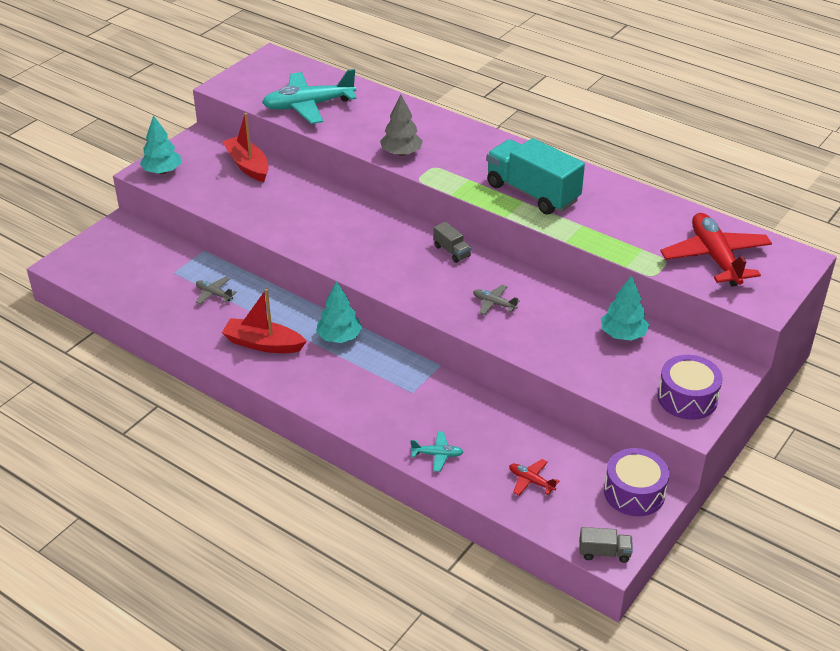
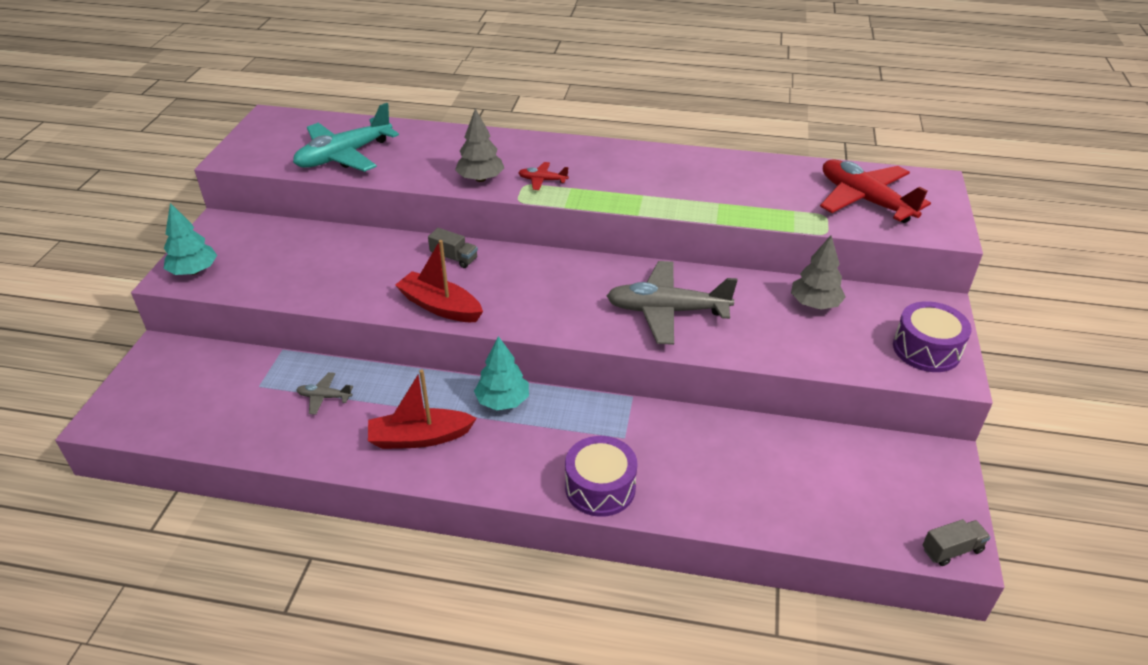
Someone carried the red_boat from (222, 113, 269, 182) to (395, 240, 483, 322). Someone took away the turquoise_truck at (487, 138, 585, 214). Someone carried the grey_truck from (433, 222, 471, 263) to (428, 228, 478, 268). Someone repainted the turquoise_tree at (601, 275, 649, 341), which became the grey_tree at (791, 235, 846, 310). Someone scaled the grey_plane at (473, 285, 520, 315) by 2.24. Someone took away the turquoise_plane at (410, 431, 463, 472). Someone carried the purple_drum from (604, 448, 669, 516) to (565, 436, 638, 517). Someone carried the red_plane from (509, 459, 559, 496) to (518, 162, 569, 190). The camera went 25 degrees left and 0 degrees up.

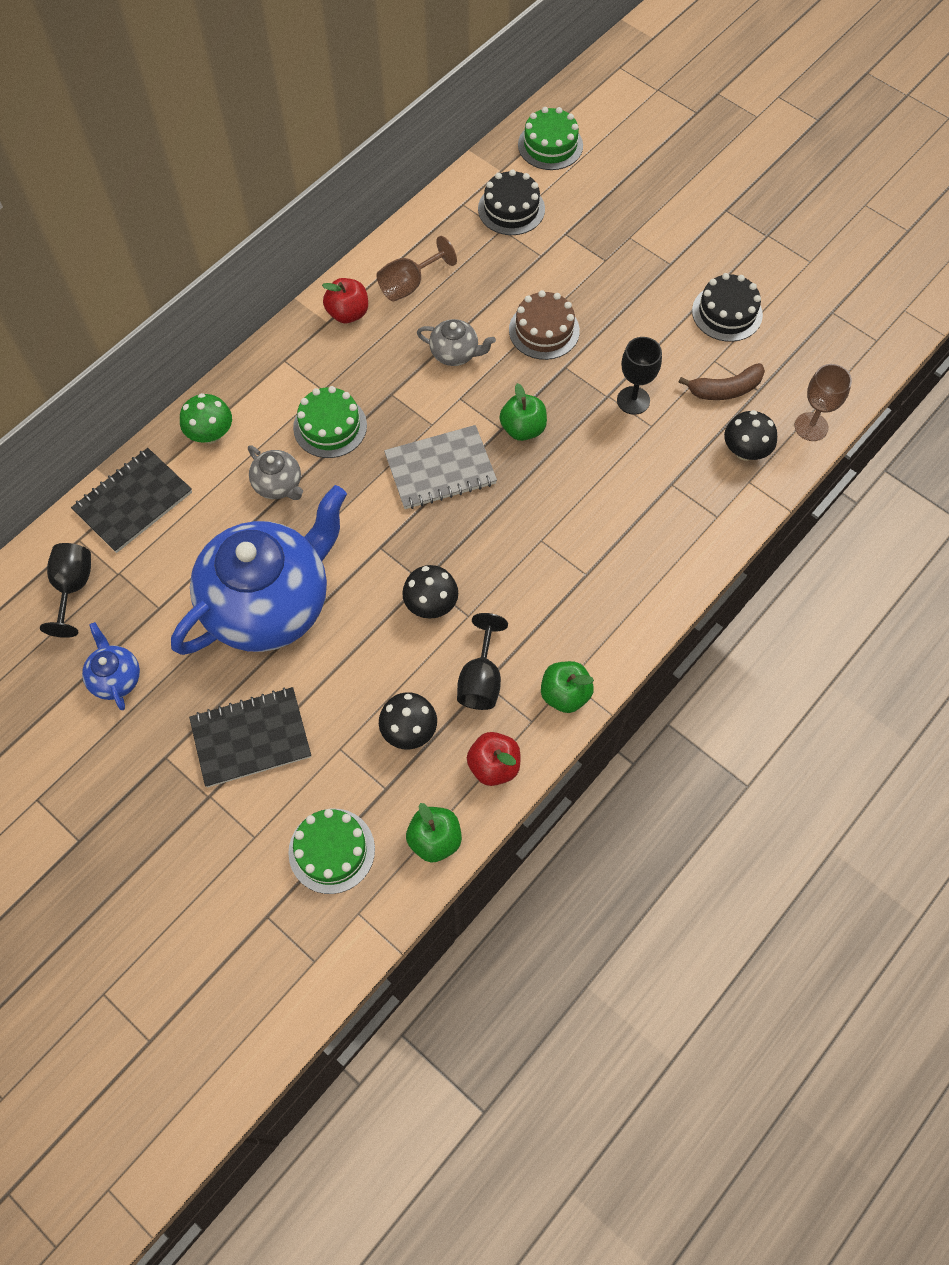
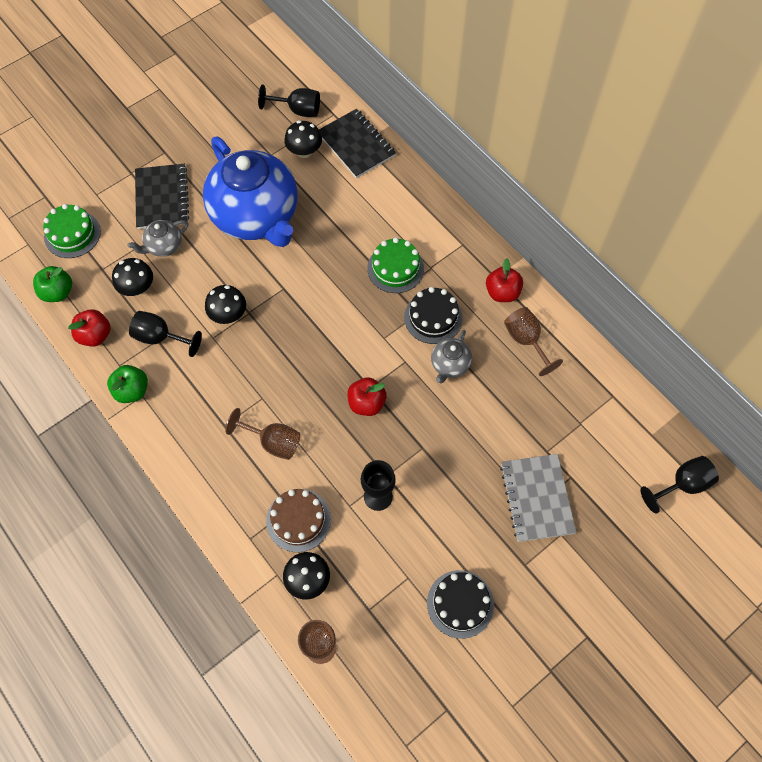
Someone swapped the green_cake at (518, 107, 583, 170) for the black_goblet at (640, 456, 719, 514). Someone carried the black_cake from (478, 169, 545, 235) to (404, 287, 462, 344). Someone carried the brown_cake from (509, 290, 580, 360) to (266, 489, 331, 552). Someone took away the brown_banana at (679, 363, 765, 400). Someone repainted the green_apple at (500, 383, 547, 441), which became the red_apple at (347, 377, 387, 416). Someone took away the green_mushroom at (180, 393, 232, 444). Someone carried the grey_notebook from (384, 425, 497, 509) to (500, 454, 577, 542). Someone carried the grey_teapot from (248, 445, 303, 500) to (127, 220, 188, 257). Someone took away the blue_teapot at (82, 622, 140, 710). Someone put down the black_mushroom at (284, 120, 322, 158). Someone put down the brown_goblet at (225, 408, 300, 460). The camera went 100 degrees right and 0 degrees up.

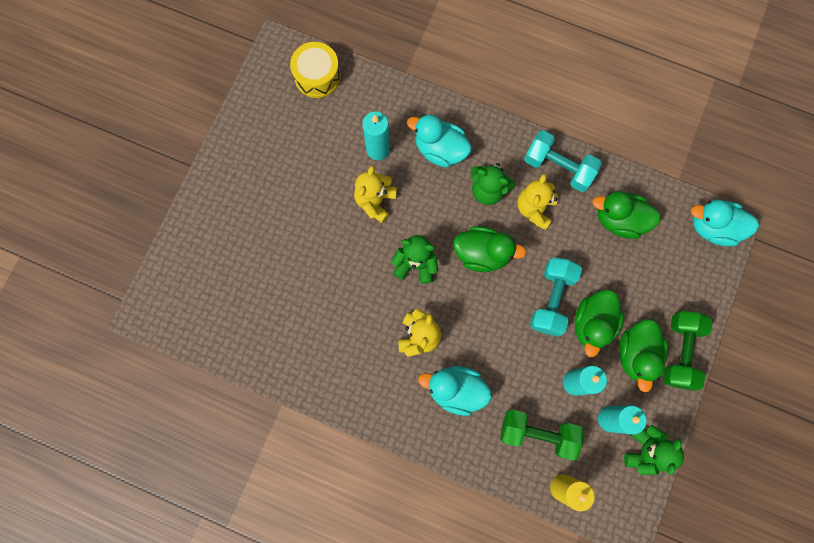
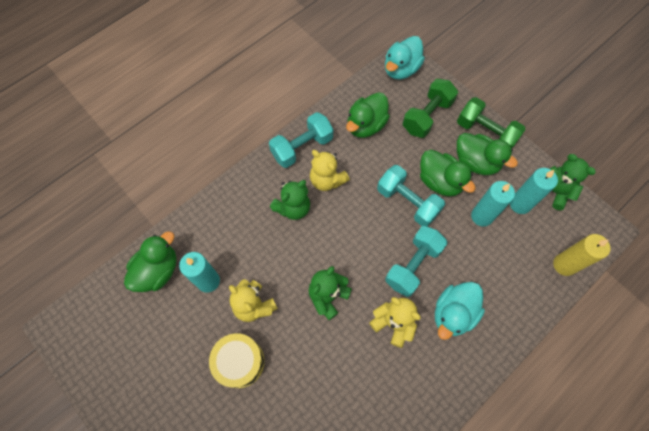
Someone carried the yellow_drum from (290, 42, 341, 98) to (209, 333, 265, 388). Someone took away the turquoise_duck at (407, 114, 472, 168). Someone carried the green_duck from (453, 226, 526, 272) to (124, 231, 177, 292). Someone carried the green_dumbbell from (500, 410, 583, 461) to (403, 79, 458, 138). Someone put down the turquoise_dumbbell at (385, 226, 448, 297). The camera went 65 degrees left and 10 degrees down.

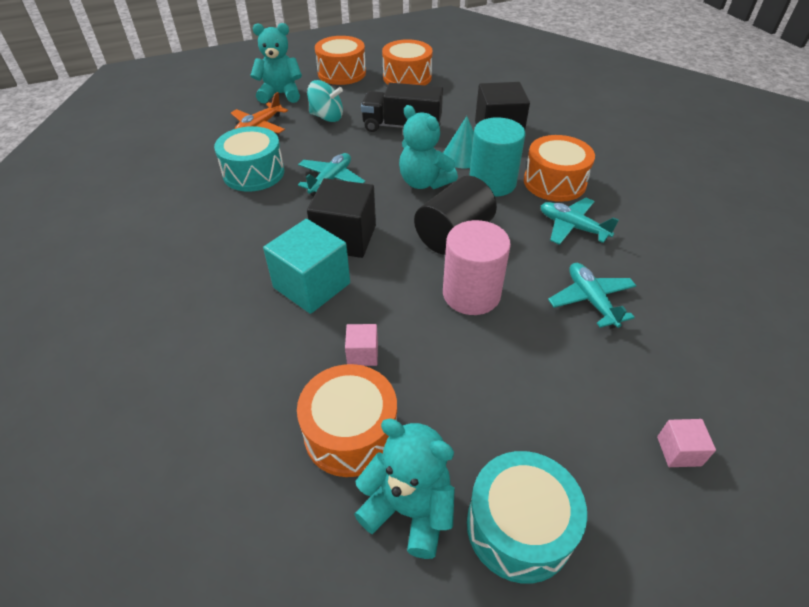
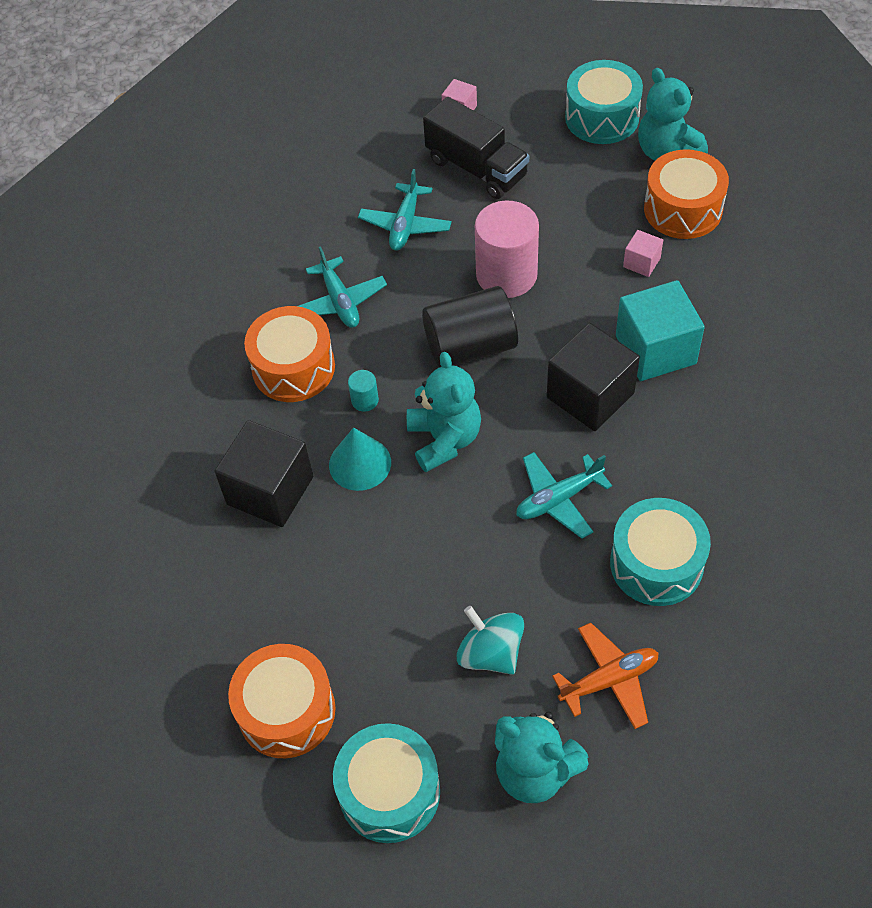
Someone repainted the orange_drum at (315, 36, 366, 85), which became the turquoise_drum at (333, 723, 440, 843). Someone carried the black_truck from (361, 83, 443, 132) to (423, 97, 529, 199). Someone scaled the turquoise_cylinder at (469, 117, 525, 197) by 0.42. The camera went 145 degrees left and 10 degrees up.

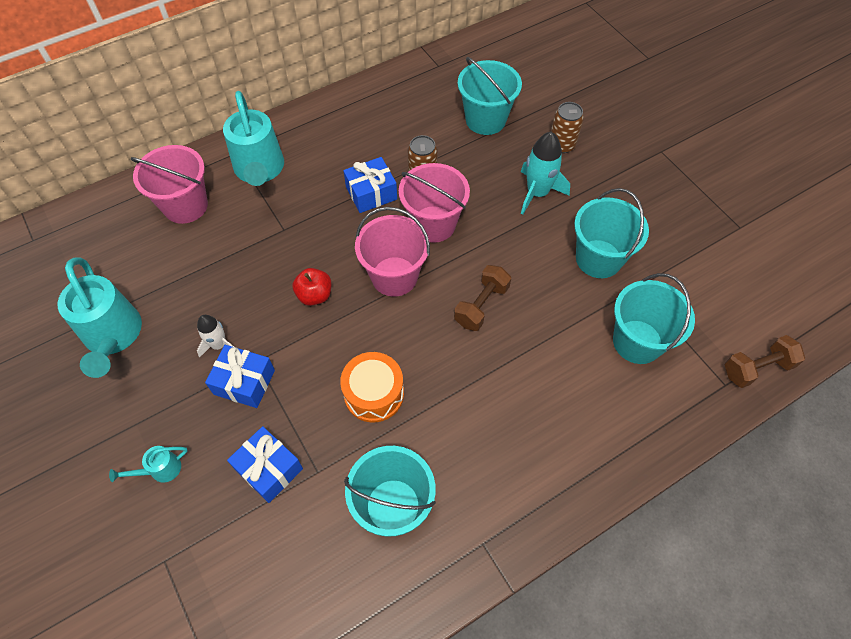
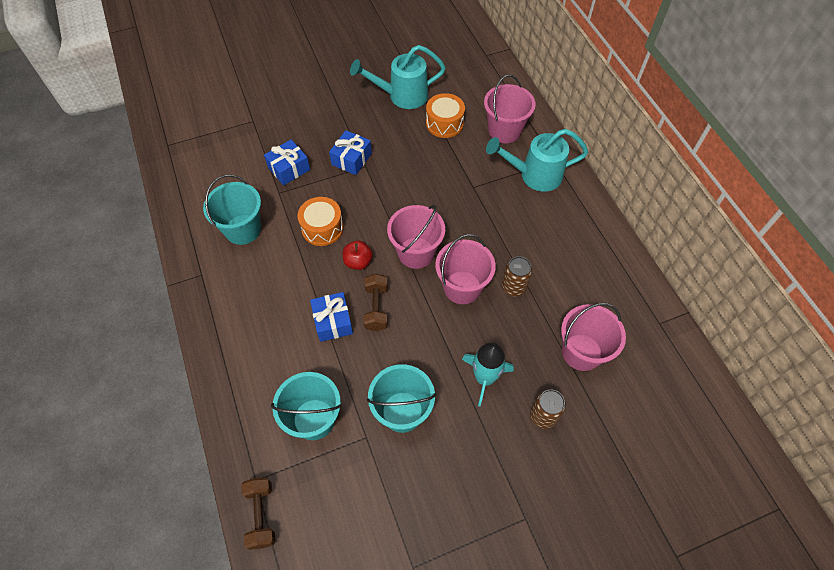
Someone repainted the turquoise_bucket at (458, 57, 522, 135), which became the pink_bucket at (561, 303, 626, 371). Someone carried the blue_gift from (343, 157, 397, 213) to (310, 292, 353, 342). Someone rotated the brown_dumbbell at (454, 265, 511, 331) by 45 degrees clockwise. Someone carried the red_apple from (292, 268, 332, 306) to (343, 241, 373, 270). Someone took away the white_rocket at (197, 315, 234, 357). Someone took away the turquoise_watering_can at (109, 446, 187, 483). Someone put down the orange_drum at (426, 93, 465, 138). The camera went 100 degrees right and 0 degrees up.

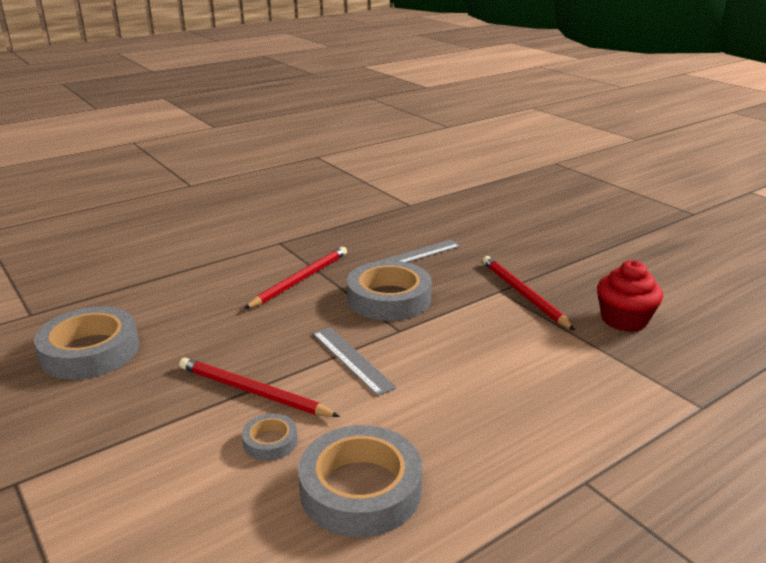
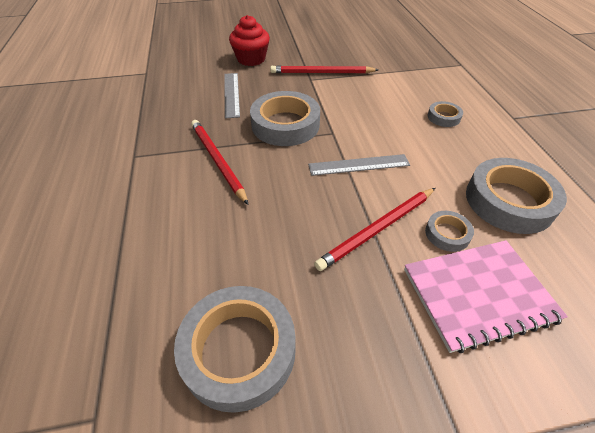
Someone carried the red_cupcake from (597, 260, 663, 332) to (229, 15, 270, 66). Someone put down the grey_tape at (428, 101, 463, 127). Someone put down the pink_notebook at (404, 240, 568, 353). The camera went 65 degrees left and 20 degrees up.

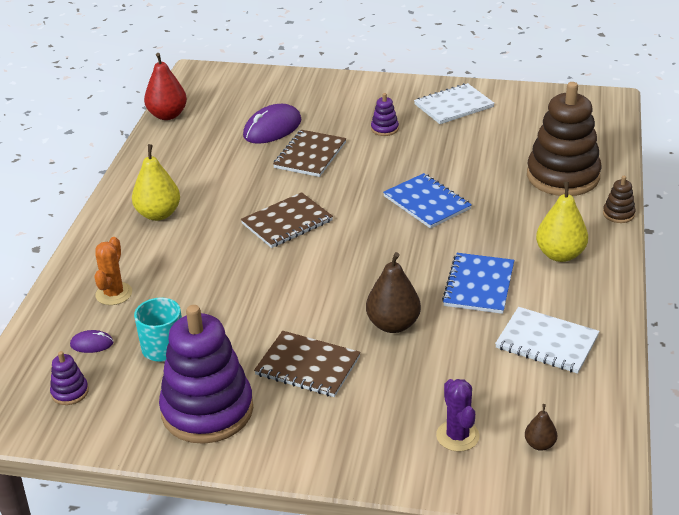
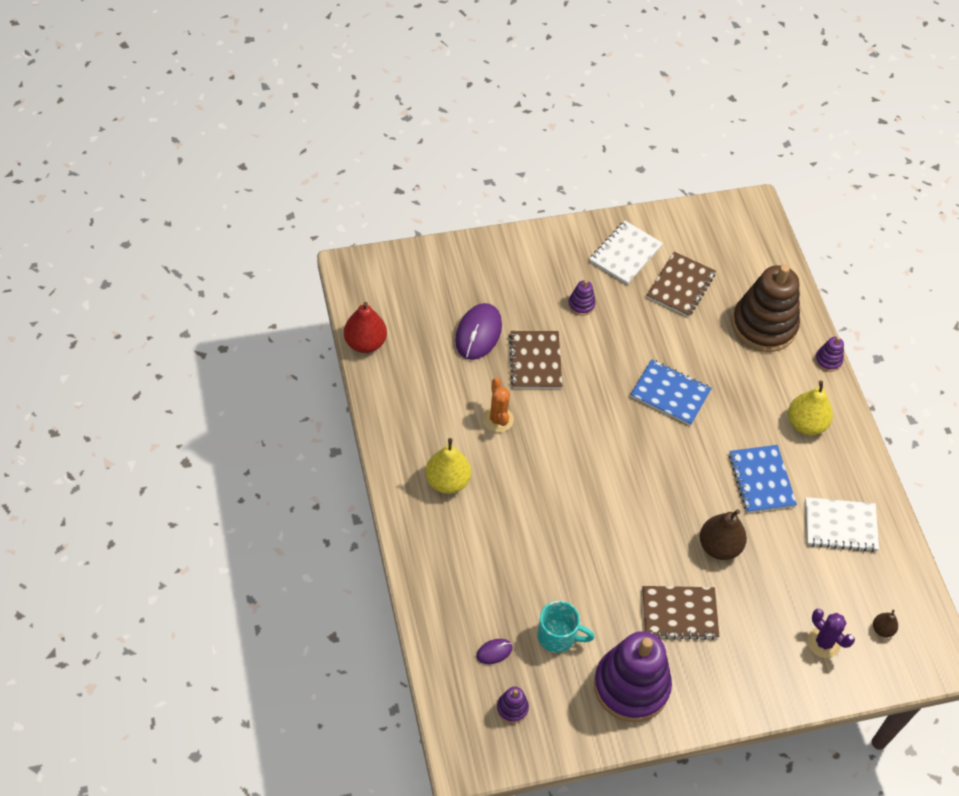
Someone repainted the brown_stacking_toy at (603, 176, 635, 223), which became the purple_stacking_toy at (815, 337, 844, 372). Someone carried the brown_notebook from (241, 192, 333, 248) to (647, 252, 716, 317). Someone carried the orange_cactus from (94, 237, 132, 305) to (483, 378, 514, 432). The camera went 30 degrees left and 20 degrees up.

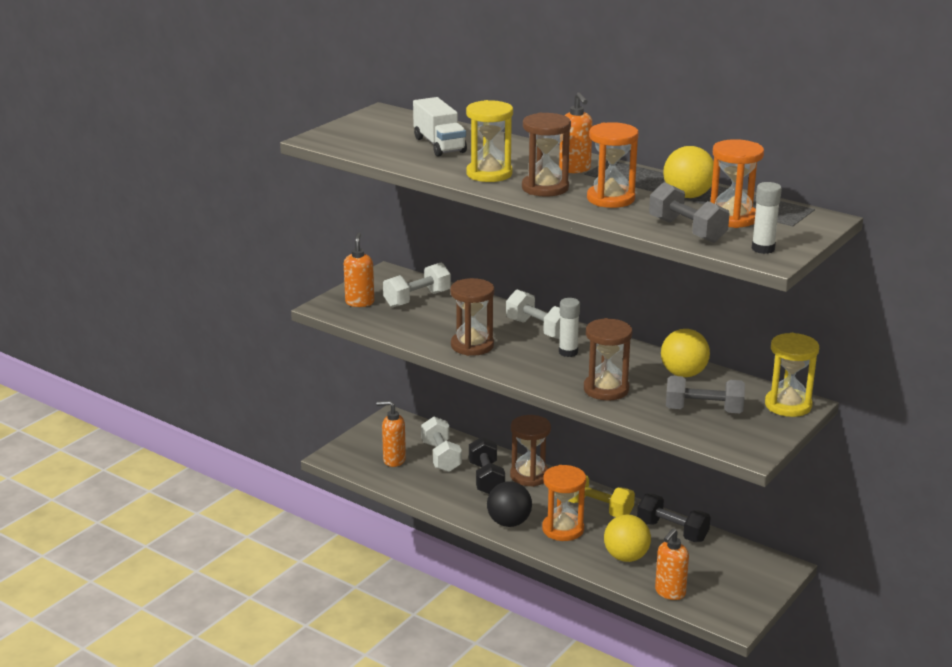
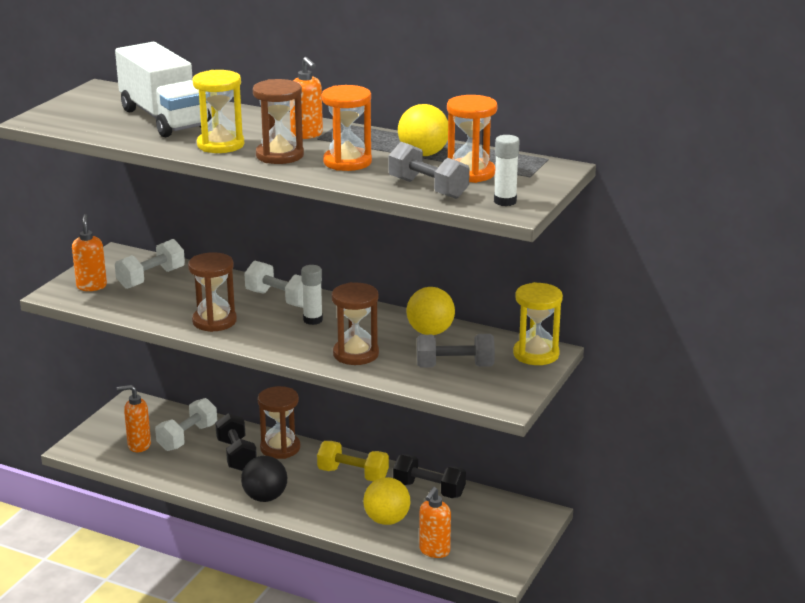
Someone scaled the white_truck at (413, 97, 467, 157) by 1.58. Someone rotated the white_dumbbell at (421, 417, 462, 472) by 60 degrees clockwise. Someone took away the orange_hourglass at (542, 465, 586, 541). The camera went 10 degrees left and 0 degrees up.

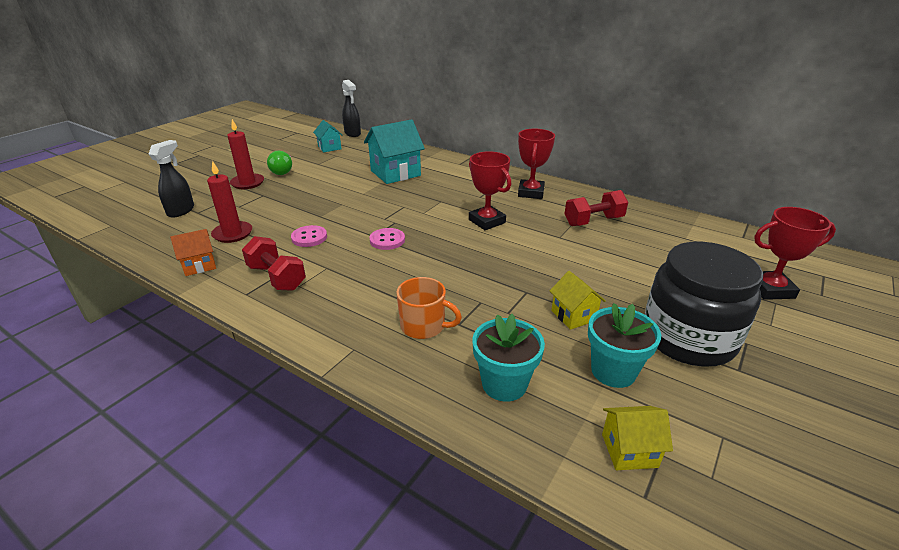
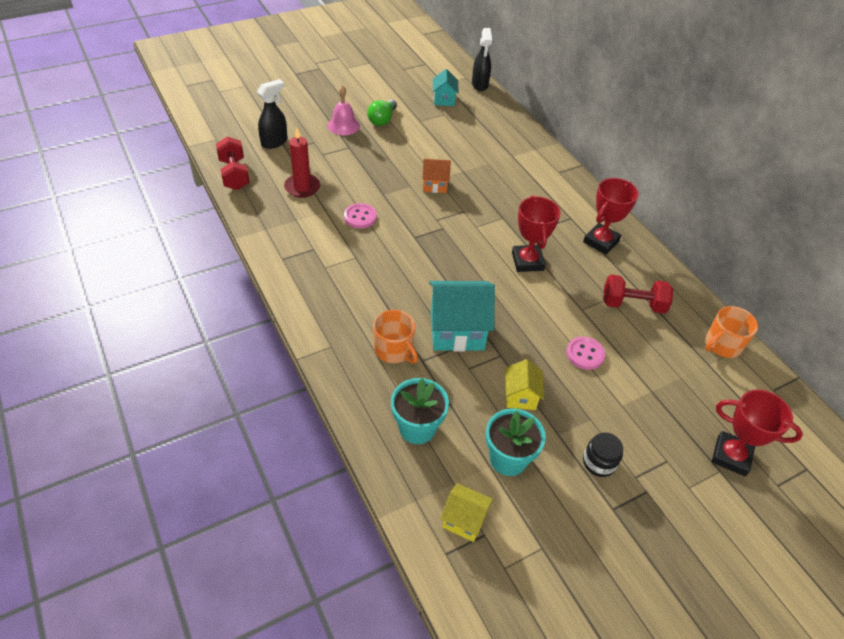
Someone swapped the red_candle at (227, 119, 264, 189) for the pink_bell at (328, 85, 360, 135). Someone carried the turquoise_house from (364, 119, 425, 184) to (429, 281, 495, 351). Someone carried the pink_button from (369, 228, 405, 250) to (566, 337, 605, 370). Someone carried the orange_house from (170, 229, 216, 276) to (422, 159, 451, 193). Someone carried the red_dumbbell from (242, 236, 306, 291) to (216, 136, 250, 190). Someone scaled the black_jar at (644, 242, 763, 367) by 0.41. Someone put down the orange_mug at (705, 306, 758, 358). The camera went 25 degrees right and 15 degrees up.

